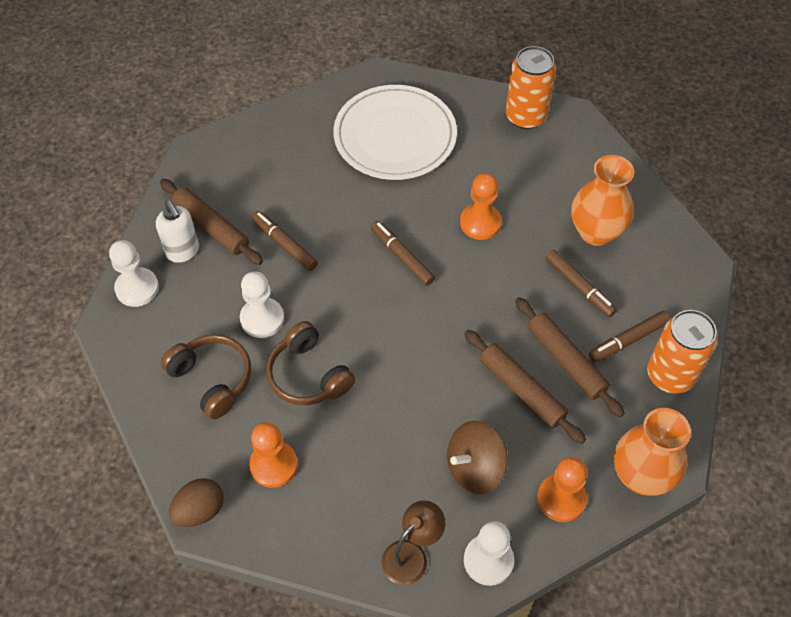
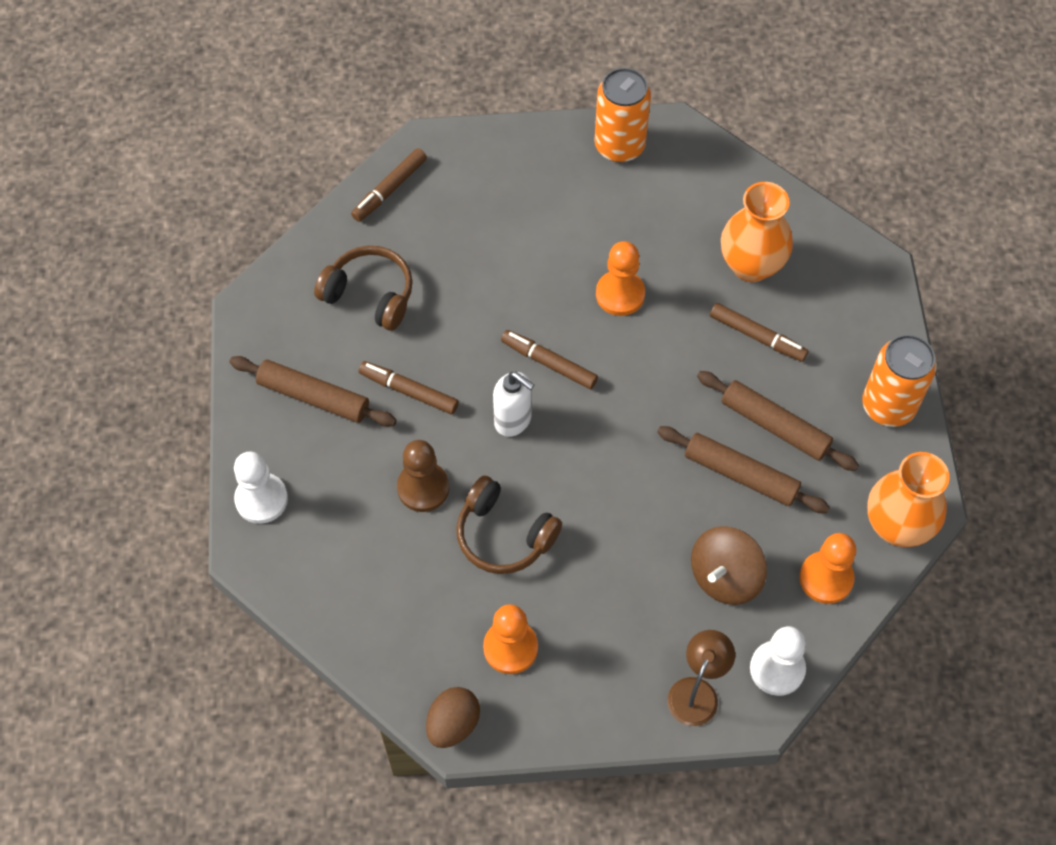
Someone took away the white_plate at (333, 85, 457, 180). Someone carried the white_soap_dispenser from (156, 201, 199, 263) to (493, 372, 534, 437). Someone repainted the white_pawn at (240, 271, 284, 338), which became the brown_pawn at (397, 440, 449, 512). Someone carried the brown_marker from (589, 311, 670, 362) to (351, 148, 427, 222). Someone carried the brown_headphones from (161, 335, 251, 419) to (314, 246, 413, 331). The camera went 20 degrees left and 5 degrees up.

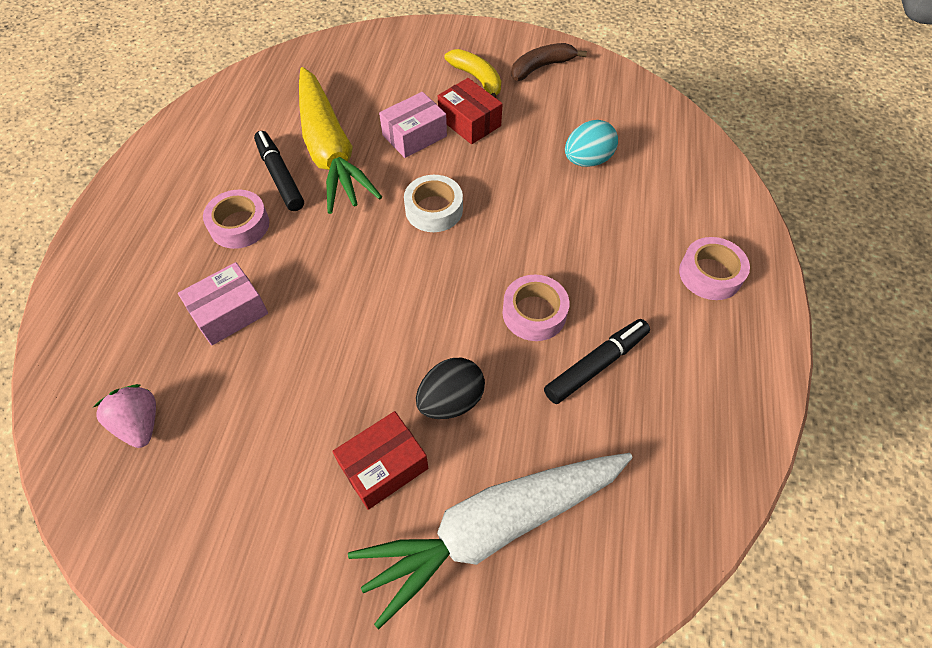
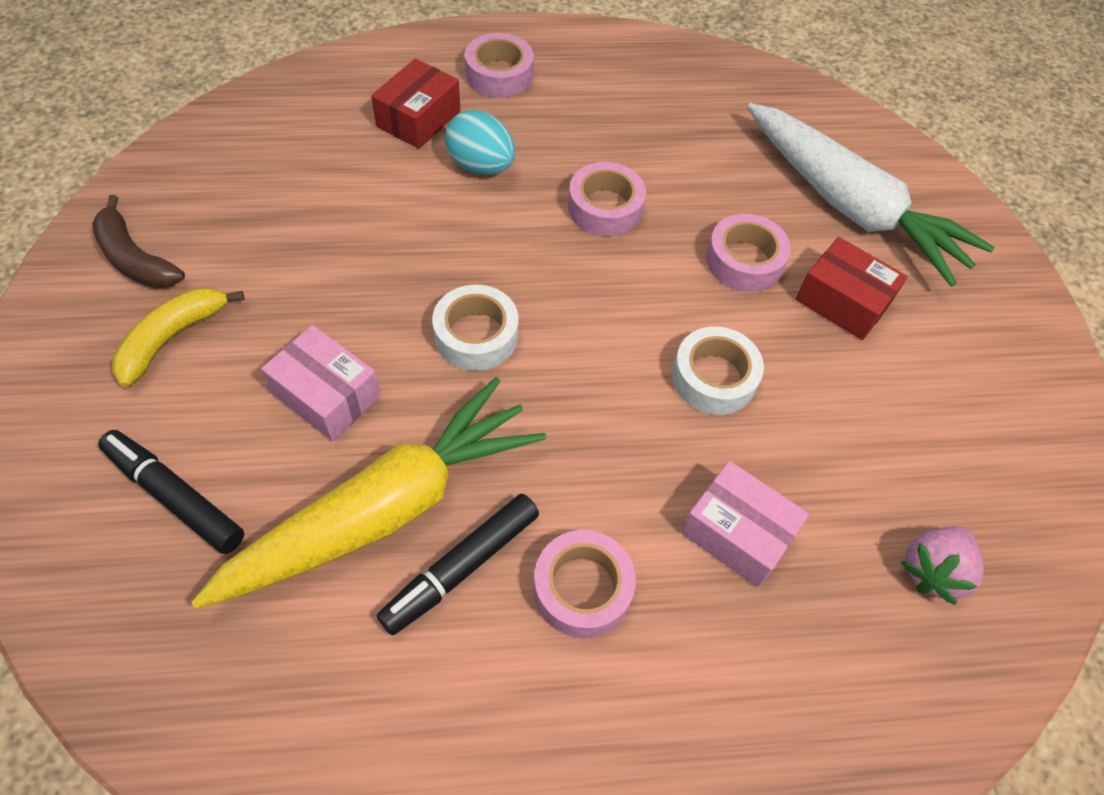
Someone carried the red_box from (438, 78, 502, 144) to (371, 59, 460, 149). Someone carried the turquoise_egg from (565, 120, 618, 167) to (445, 110, 515, 175). Someone carried the black_marker from (544, 319, 650, 404) to (98, 430, 244, 554). Someone swapped the black_egg at (416, 358, 485, 419) for the pink_tape at (706, 214, 791, 292). Someone put down the white_tape at (672, 327, 764, 415). The camera went 110 degrees left and 0 degrees up.

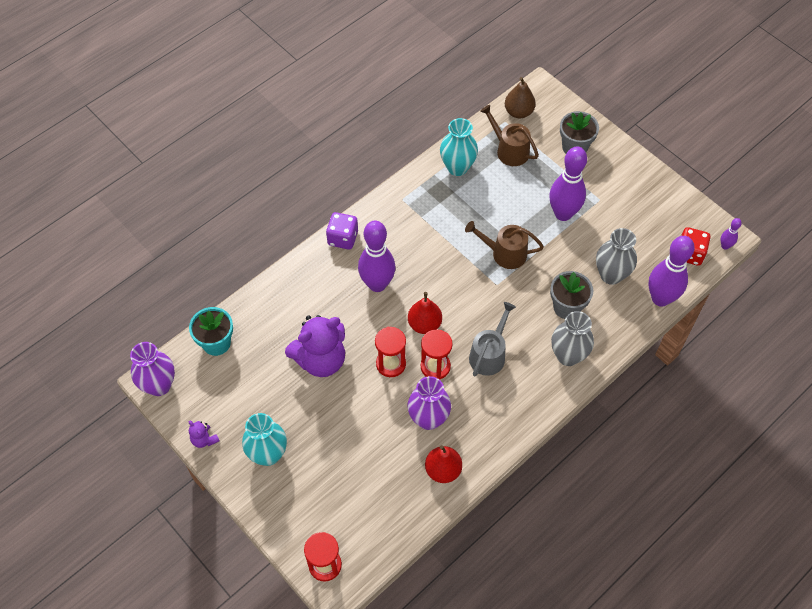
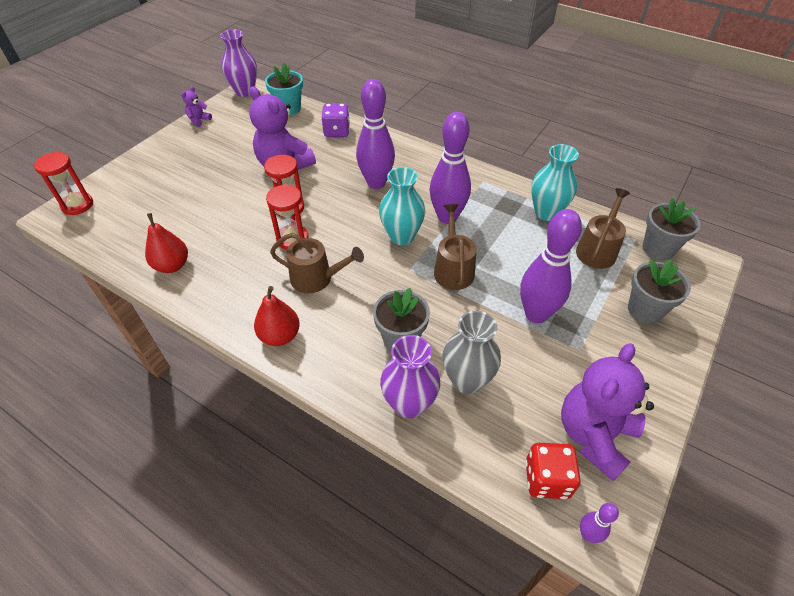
Someone swapped the brown_pear at (505, 77, 536, 118) for the grey_flower_pot at (643, 198, 701, 260). Someone carried the purple_dice from (326, 212, 358, 250) to (321, 103, 350, 137). Someone carried the purple_bowling_pin from (648, 236, 695, 307) to (429, 112, 471, 224). Someone carried the red_pear from (408, 292, 442, 334) to (254, 286, 300, 346). Someone repainted the grey_watering_can at (469, 302, 516, 377), which became the brown_watering_can at (270, 233, 364, 293). Someone took away the grey_vase at (551, 311, 594, 366). Someone carried the purple_vase from (407, 376, 451, 430) to (380, 335, 440, 418). Someone carried the turquoise_vase from (242, 413, 287, 466) to (379, 167, 425, 245). Someone put down the purple_teddy_bear at (561, 343, 654, 481). The camera went 75 degrees right and 10 degrees down.

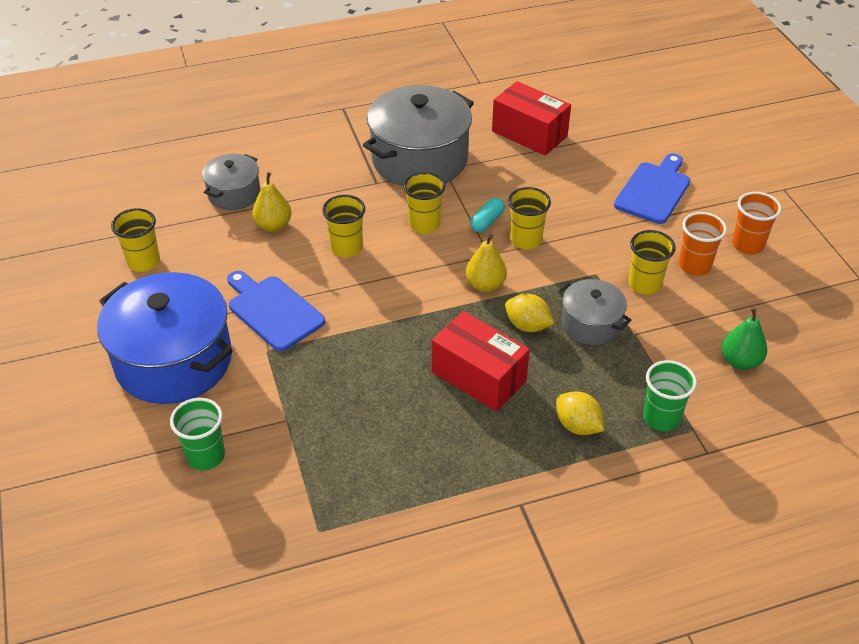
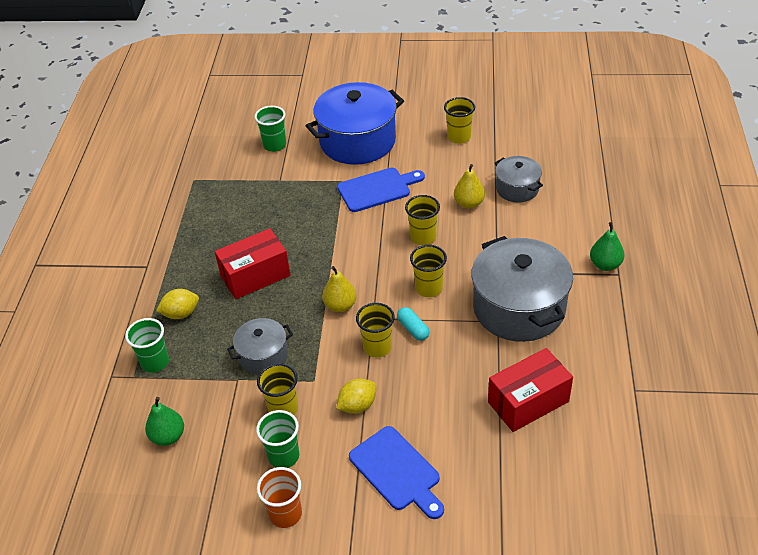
Someone repainted the orange_cup at (679, 212, 727, 276), which became the green_cup at (256, 410, 299, 468). Someone carried the yellow_lemon from (505, 294, 554, 332) to (336, 378, 377, 414). Someone put down the green_pear at (590, 222, 624, 271). The camera went 115 degrees right and 0 degrees up.

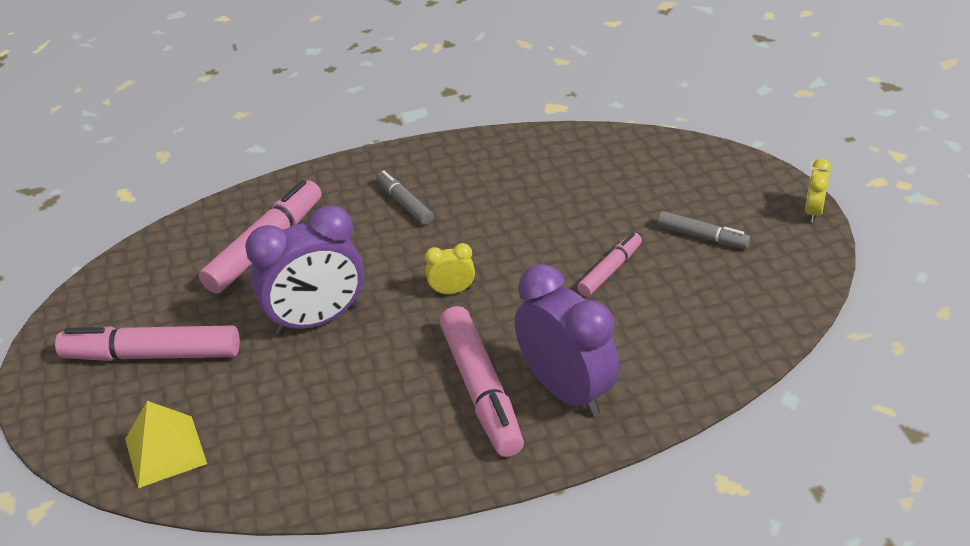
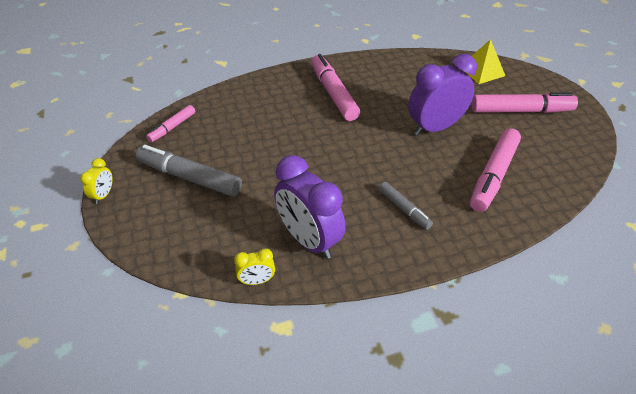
Someone scaled the grey_marker at (657, 211, 751, 249) by 1.79. Someone carried the pink_marker from (577, 233, 642, 296) to (146, 105, 195, 142). Someone carried the yellow_clock from (425, 243, 475, 295) to (234, 248, 275, 285). Someone carried the purple_clock from (515, 264, 620, 416) to (274, 155, 346, 259). The camera went 175 degrees right and 5 degrees up.

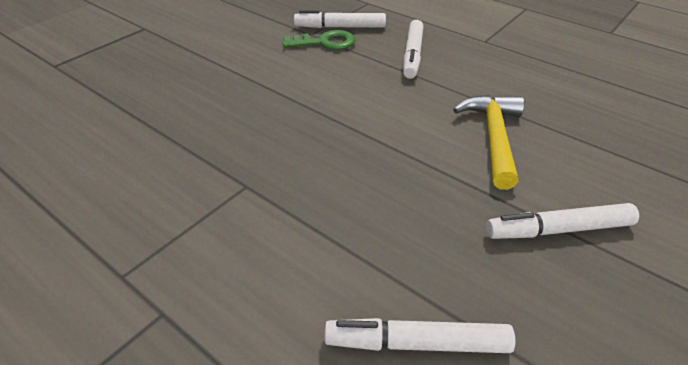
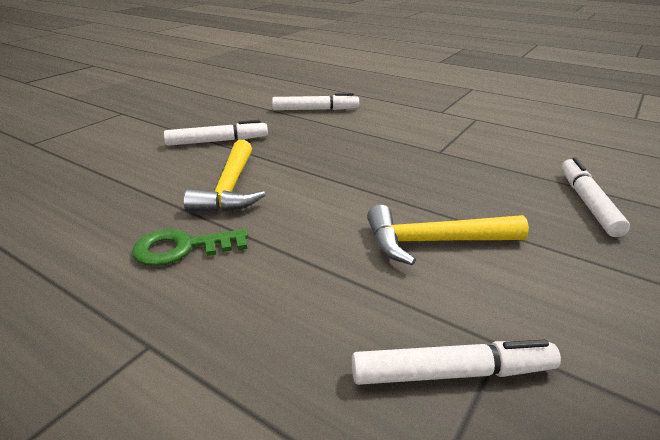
Someone carried the white_marker from (403, 20, 423, 79) to (562, 157, 630, 237). Someone carried the green_key from (282, 30, 355, 50) to (132, 229, 248, 266). Someone put down the yellow_hammer at (367, 205, 529, 265). The camera went 175 degrees right and 10 degrees down.

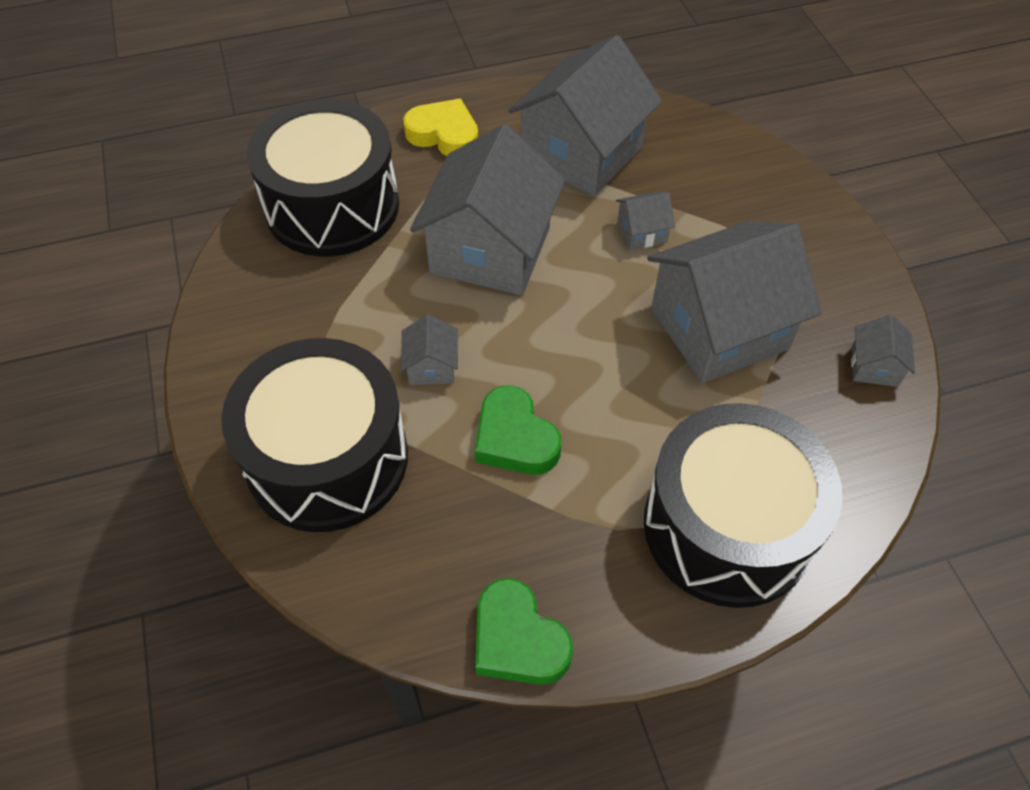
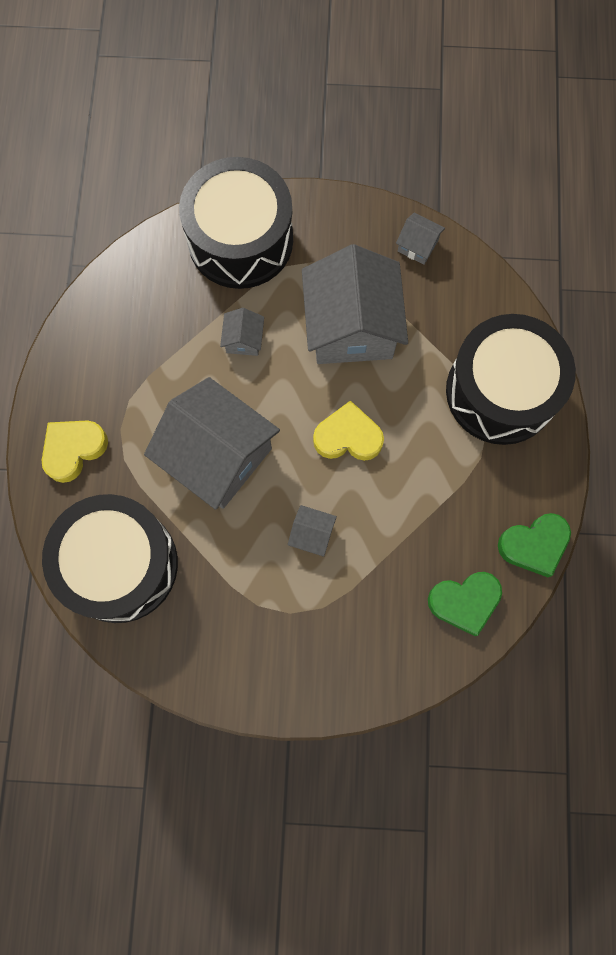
Someone took away the grey_house at (508, 35, 662, 196). Someone carried the black_drum from (221, 338, 408, 532) to (179, 157, 293, 289). Someone carried the green_heart from (475, 386, 561, 475) to (428, 572, 502, 636). Someone put down the yellow_heart at (313, 400, 384, 461). The camera went 70 degrees left and 20 degrees up.

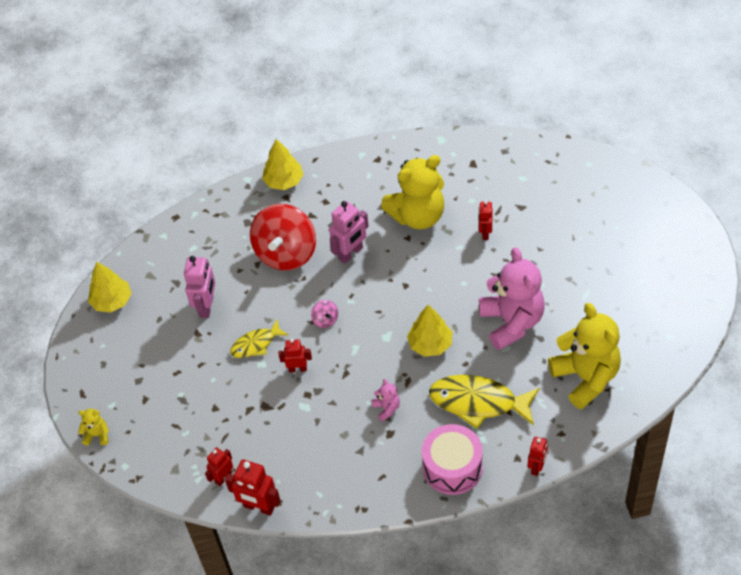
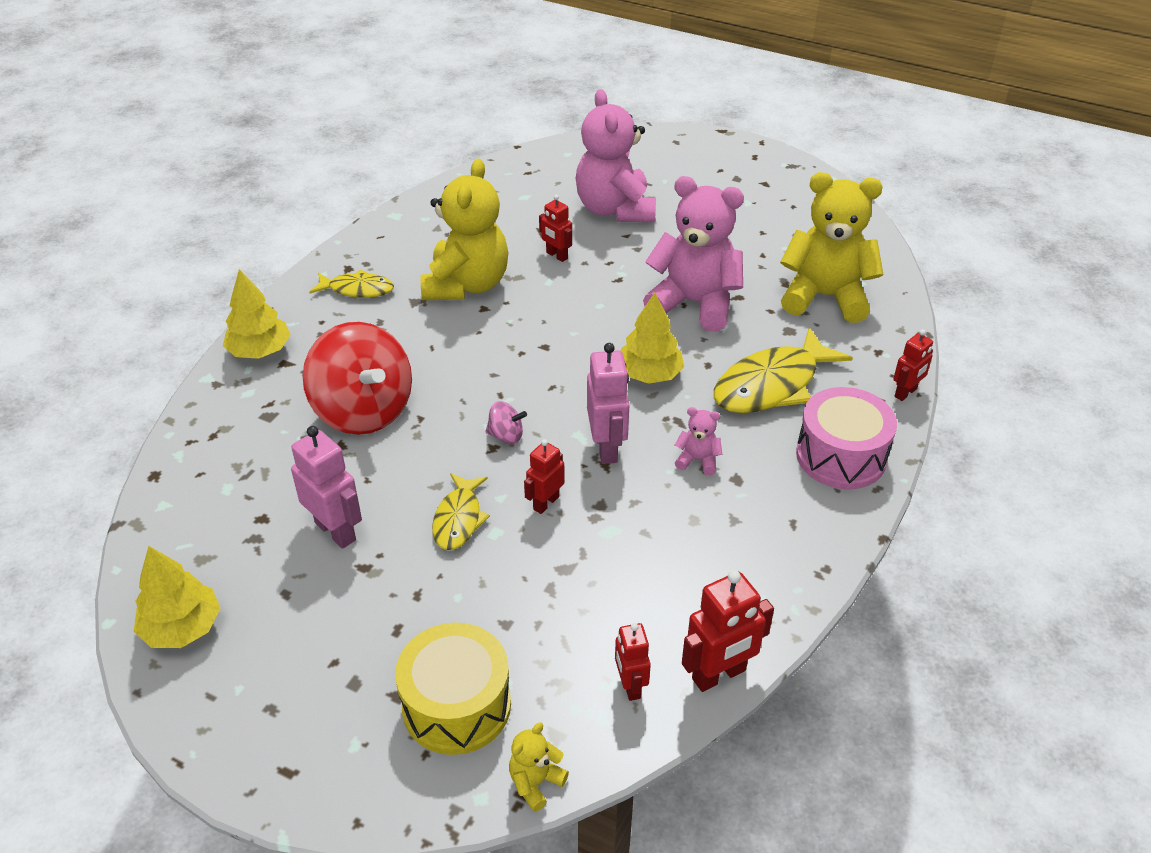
Someone carried the pink_robot from (329, 201, 369, 264) to (587, 343, 629, 464). Someone carried the yellow_teddy_bear from (78, 409, 109, 446) to (509, 723, 569, 812). Someone rotated the red_robot at (528, 437, 548, 476) by 75 degrees clockwise. Someone put down the pink_teddy_bear at (576, 89, 656, 222). Someone put down the yellow_fish at (309, 270, 394, 298). Someone put down the yellow_drum at (395, 623, 511, 755). The camera went 55 degrees left and 10 degrees down.

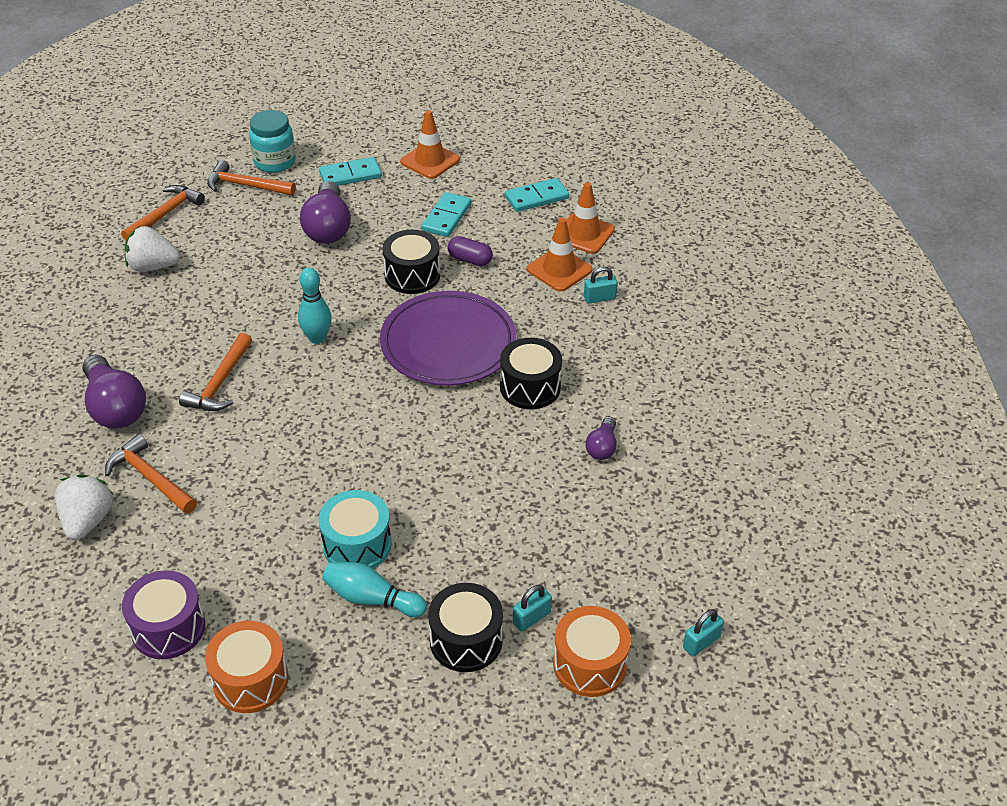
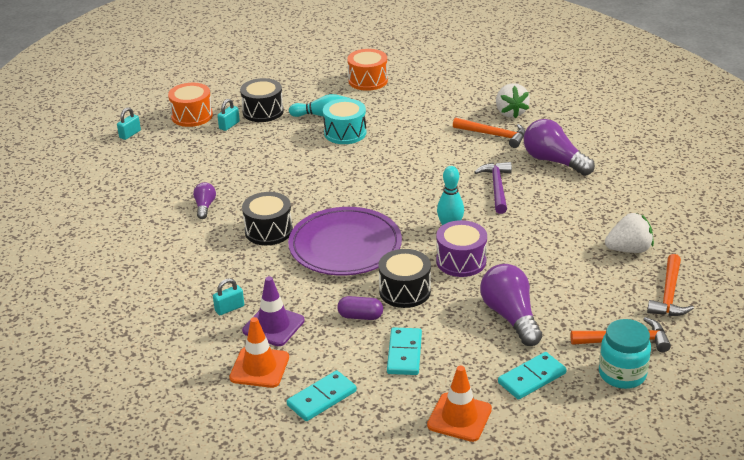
Someone repainted the orange_traffic_cone at (527, 218, 593, 292), which became the purple_traffic_cone at (242, 276, 305, 346). Someone repainted the orange_hammer at (179, 333, 252, 411), which became the purple_hammer at (474, 162, 512, 214). Someone carried the purple_drum from (122, 570, 205, 659) to (436, 220, 487, 277). The camera went 165 degrees right and 10 degrees down.

